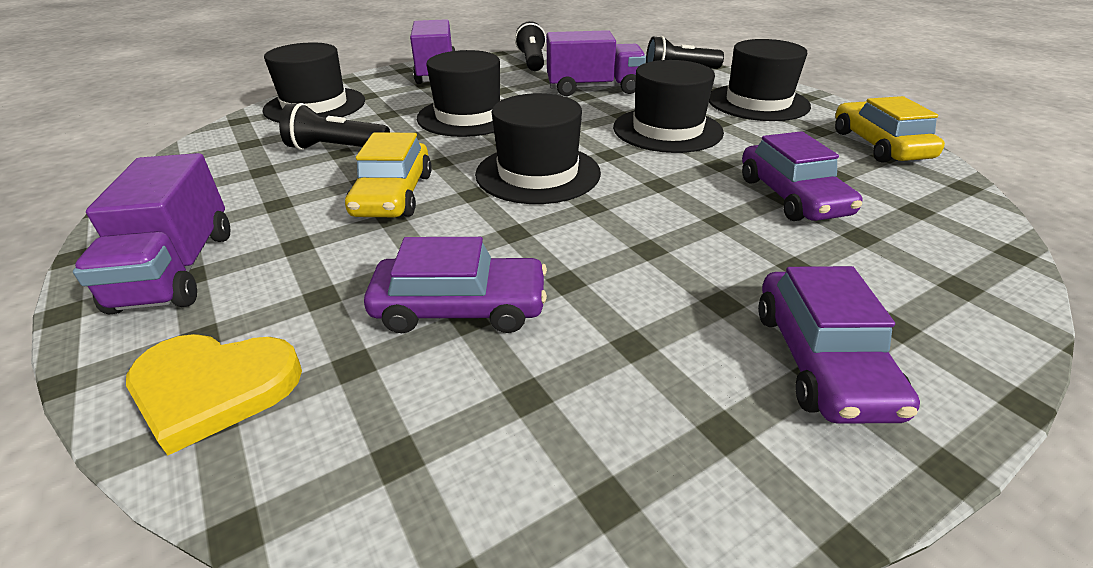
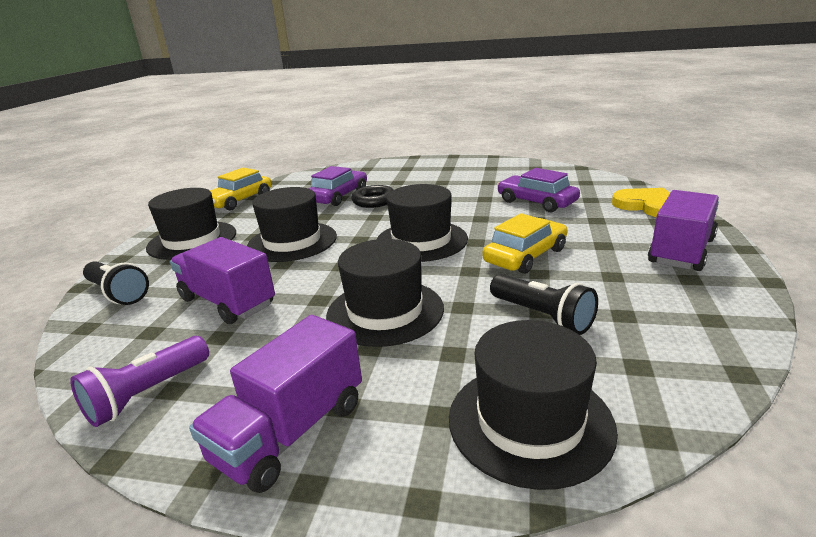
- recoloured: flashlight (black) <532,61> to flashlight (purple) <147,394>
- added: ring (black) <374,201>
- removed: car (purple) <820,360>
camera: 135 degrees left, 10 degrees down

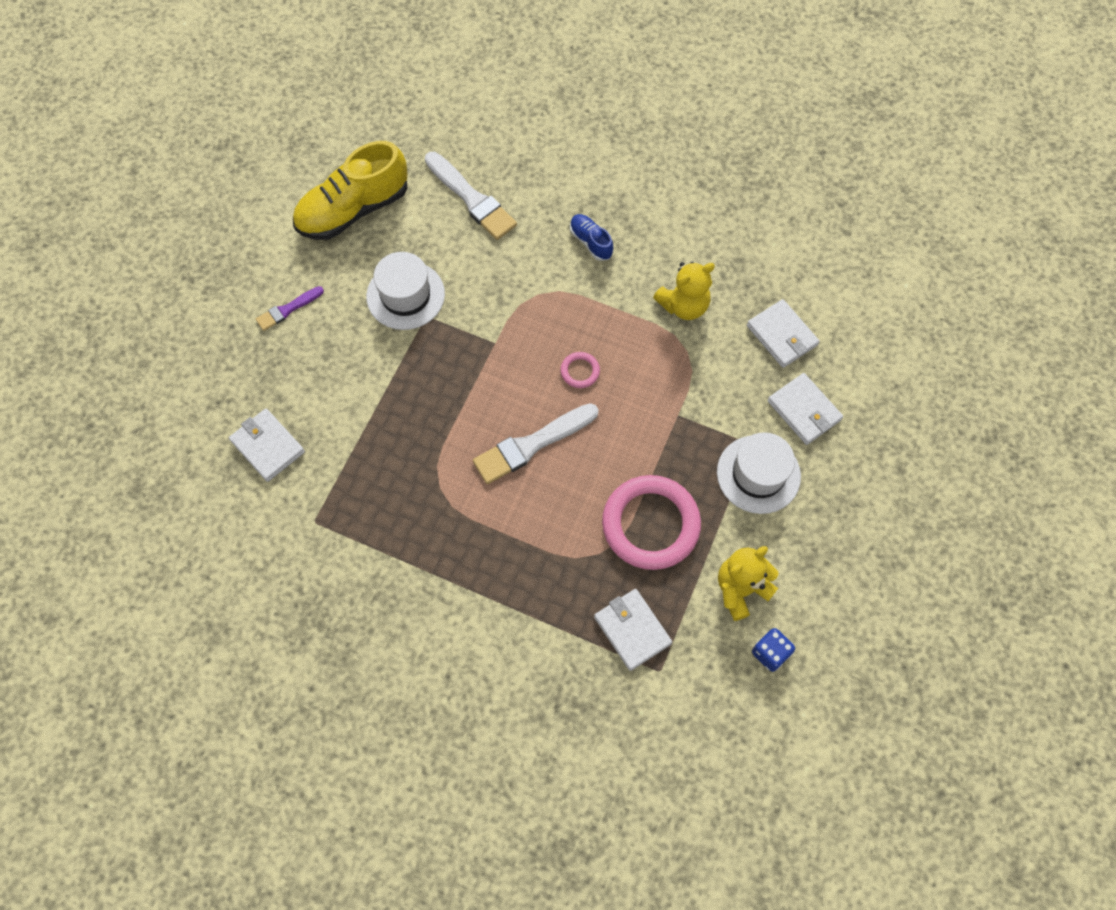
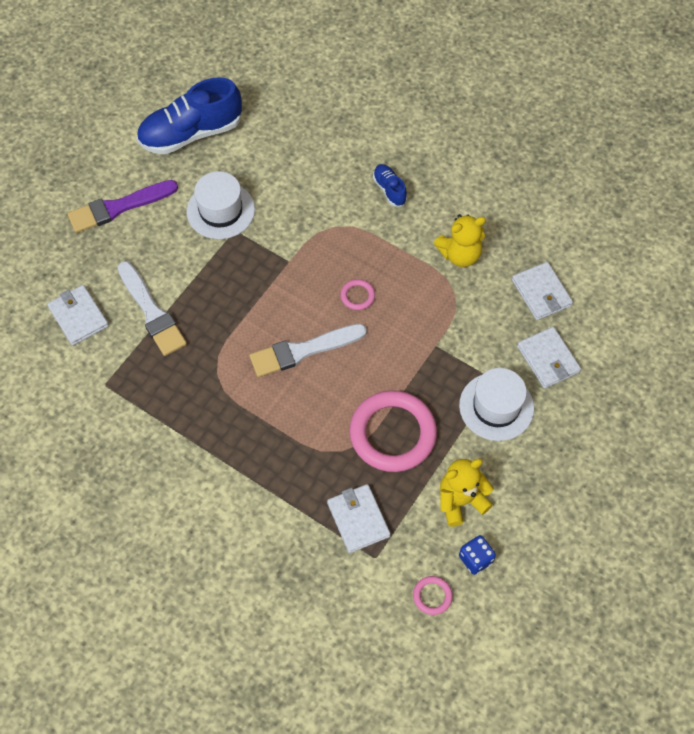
- resized: brush (purple) <287,309> = <118,207> x1.78
- moved: brush (white) <471,199> to <152,312>
- recoloured: shoe (yellow) <353,209> to shoe (blue) <191,133>
- added: ring (pink) <432,596>
camera: 10 degrees right, 5 degrees down

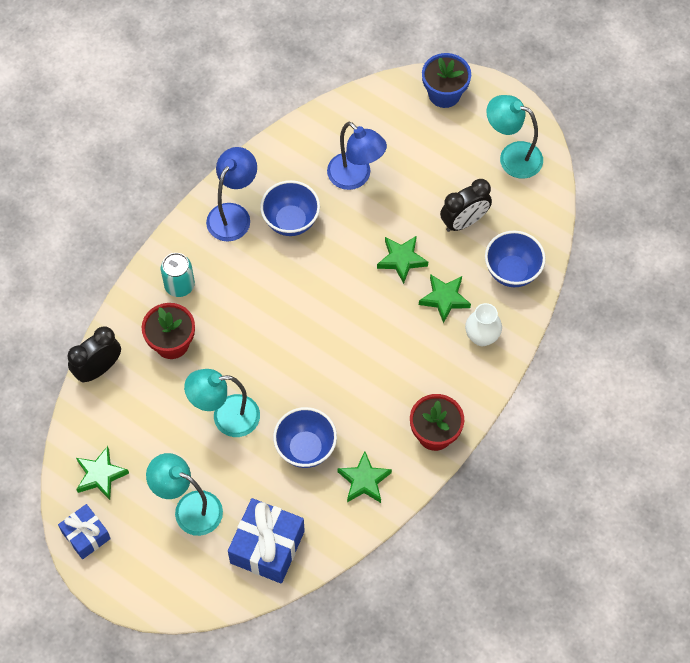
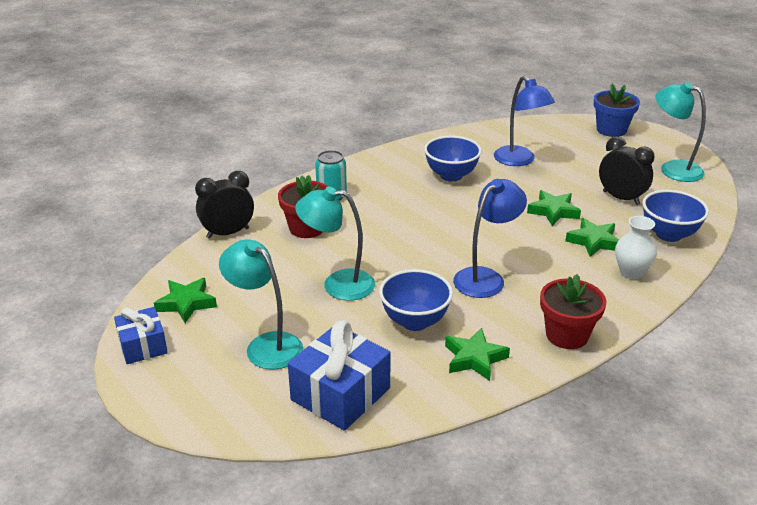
- moved: lamp (blue) <233,214> to <485,278>
- turned: clock (black) <464,222> = <621,198> 120 degrees counterclockwise
camera: 15 degrees right, 30 degrees down

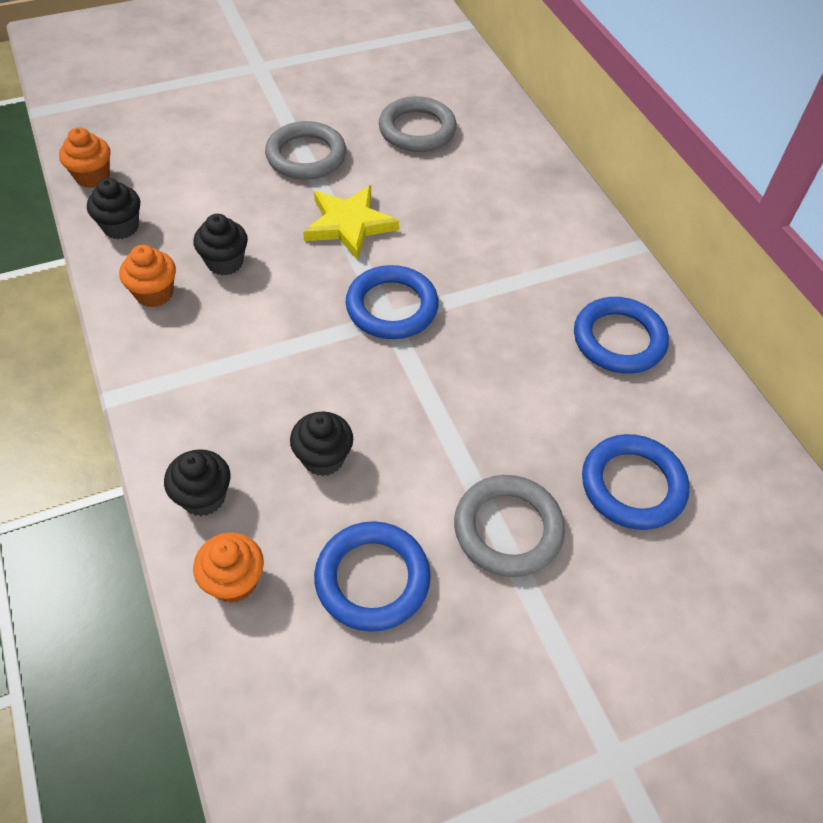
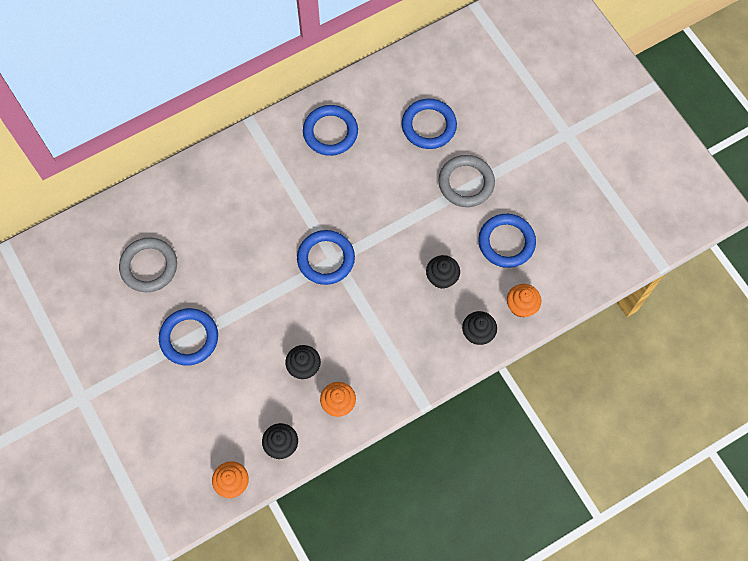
- recoloured: ring (grey) <306,156> to ring (blue) <189,338>
- removed: star (yellow) <349,224>
camera: 95 degrees left, 15 degrees up

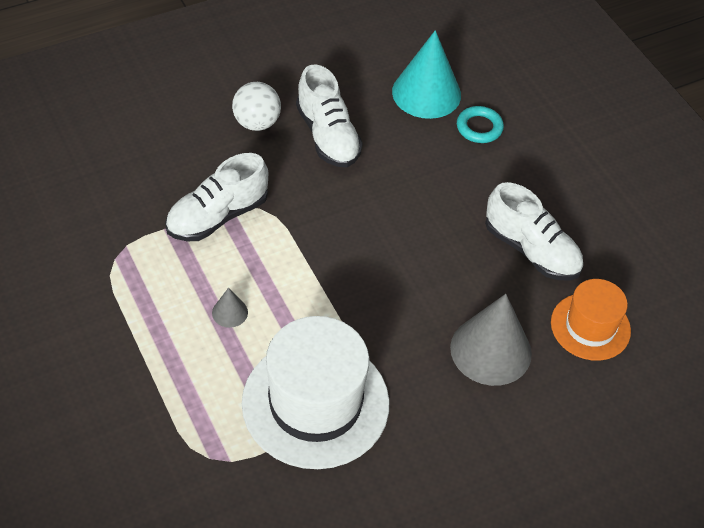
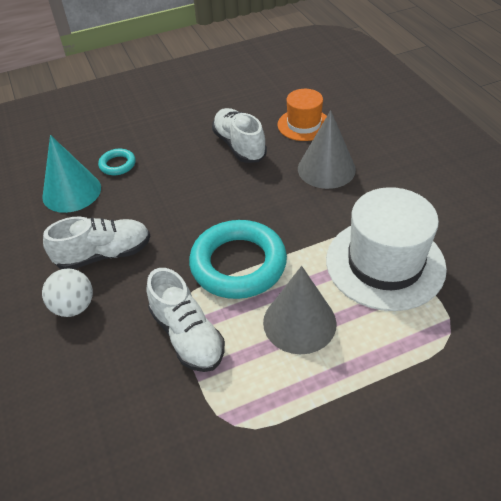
- added: ring (turquoise) <238,264>
- turned: shoe (white) <531,250> = <239,146> 75 degrees counterclockwise
- resized: cone (grey) <230,312> = <299,322> x2.26
camera: 80 degrees left, 5 degrees down

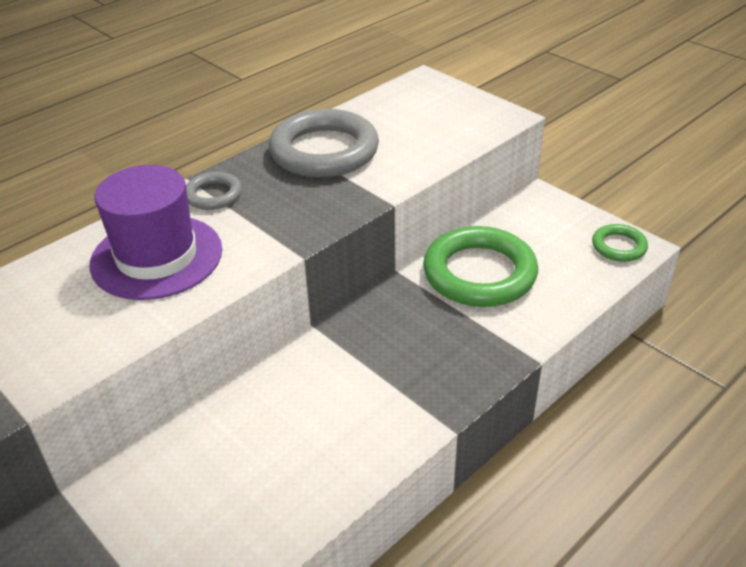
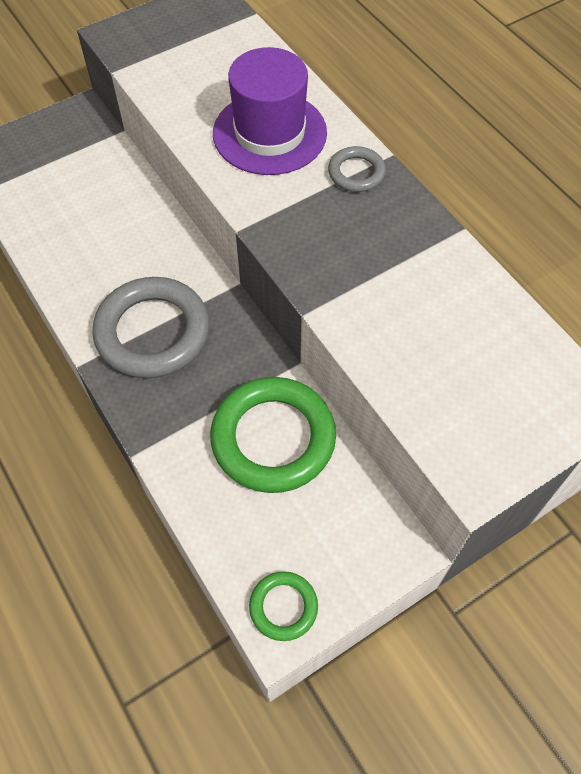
- moved: ring (grey) <324,151> to <153,332>
camera: 100 degrees right, 20 degrees up

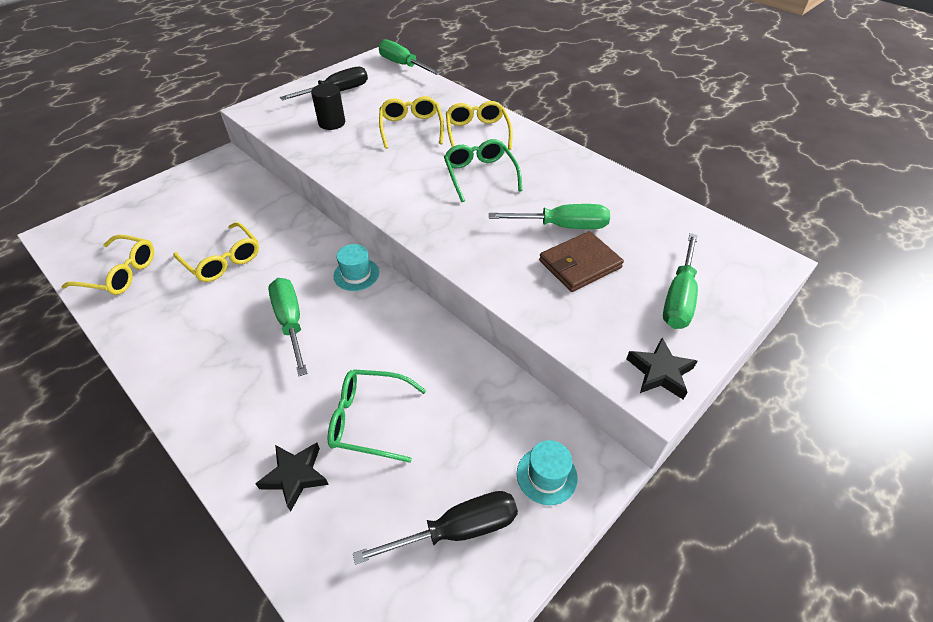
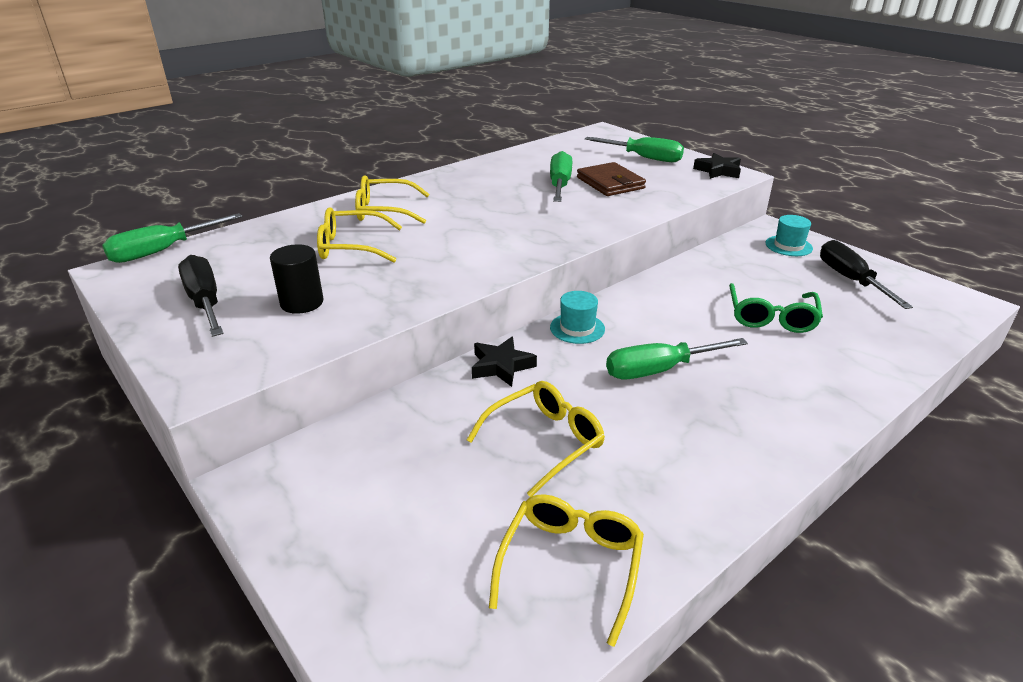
- moved: star (black) <295,476> to <501,366>
- removed: glasses (green) <480,175>
camera: 85 degrees left, 15 degrees down

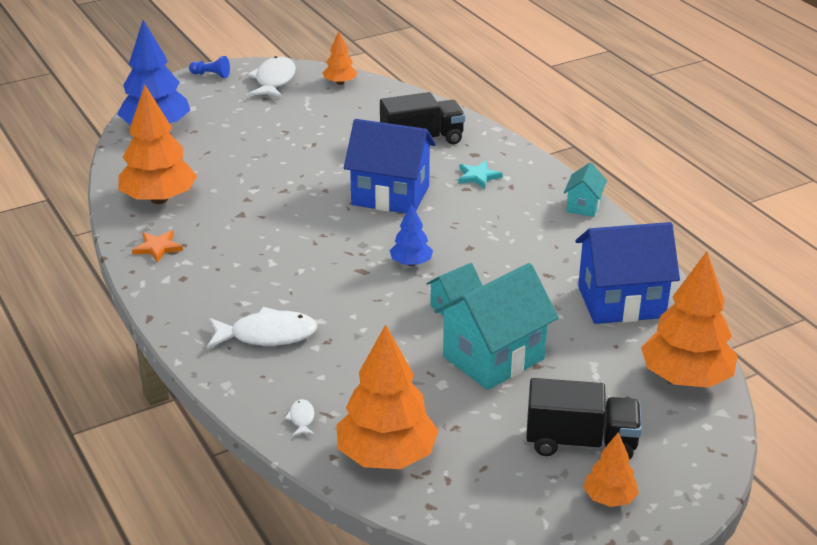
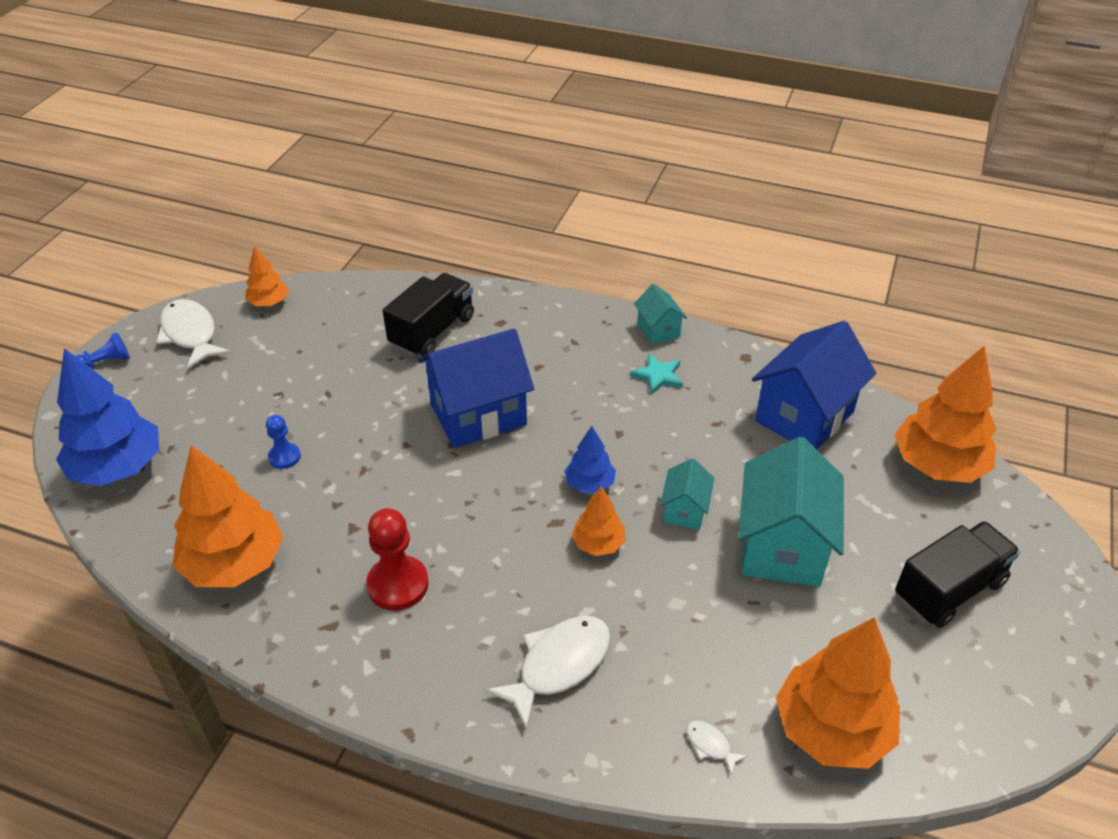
- added: pawn (blue) <284,457>
- added: pawn (red) <398,584>
- moved: tree (orange) <609,498> to <598,544>
- moved: star (turquoise) <478,176> to <658,376>
- removed: star (orange) <158,248>
camera: 40 degrees left, 10 degrees up

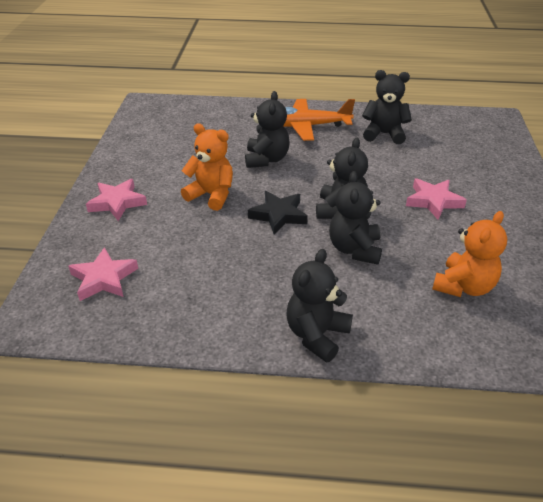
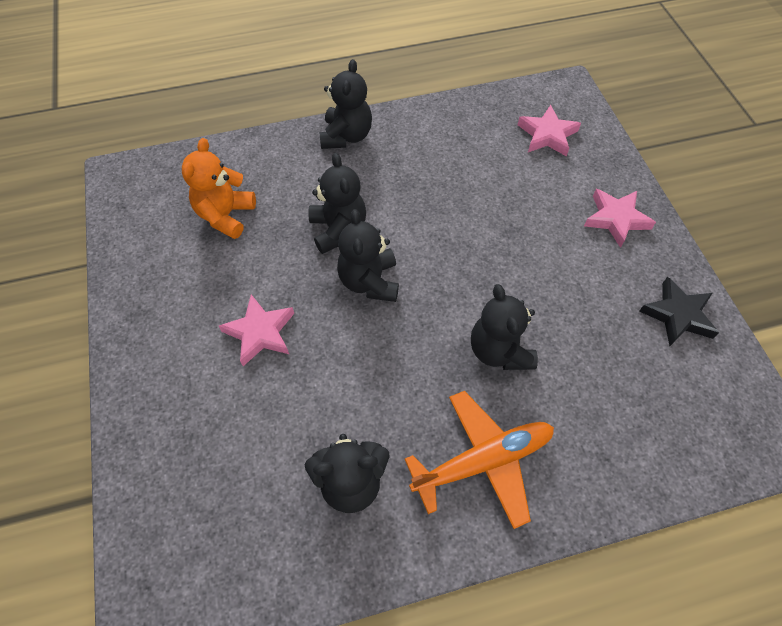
- moved: star (black) <278,215> to <677,315>
- removed: teddy bear (orange) <211,195>
camera: 160 degrees right, 20 degrees up

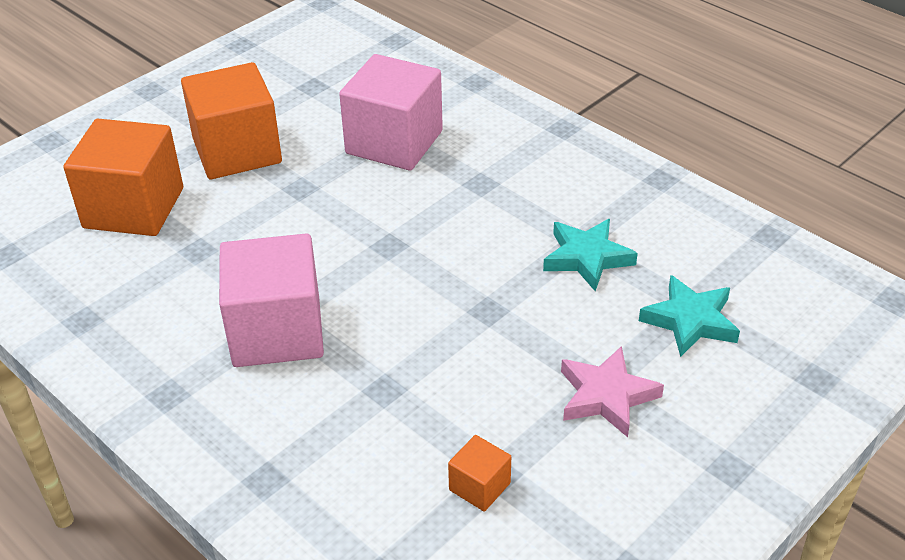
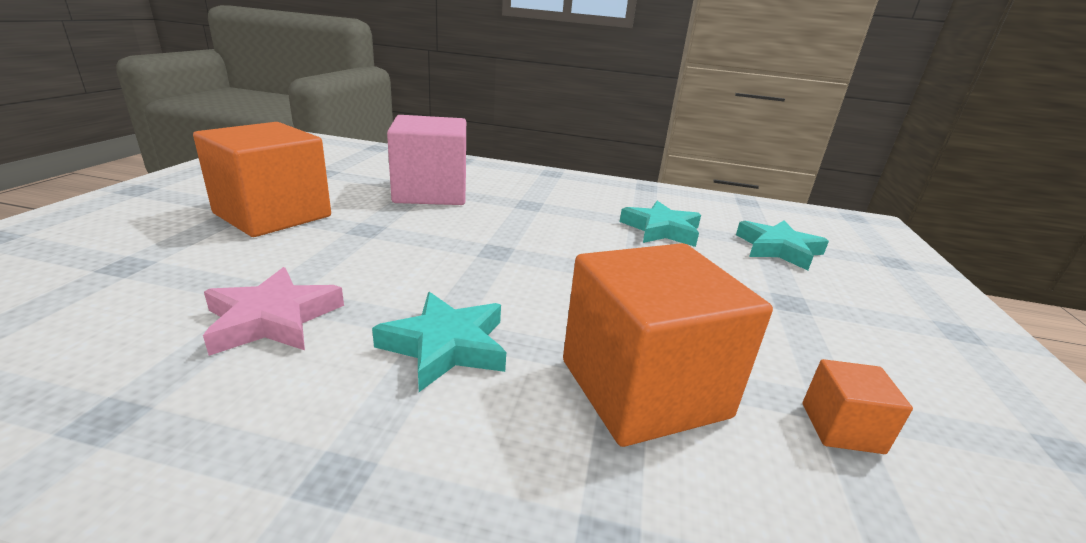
- moved: star (pink) <606,396> to <273,319>
- replaced: cube (pink) <277,331> to star (turquoise) <446,346>
- moved: cube (orange) <134,208> to <643,388>
camera: 35 degrees left, 15 degrees down

